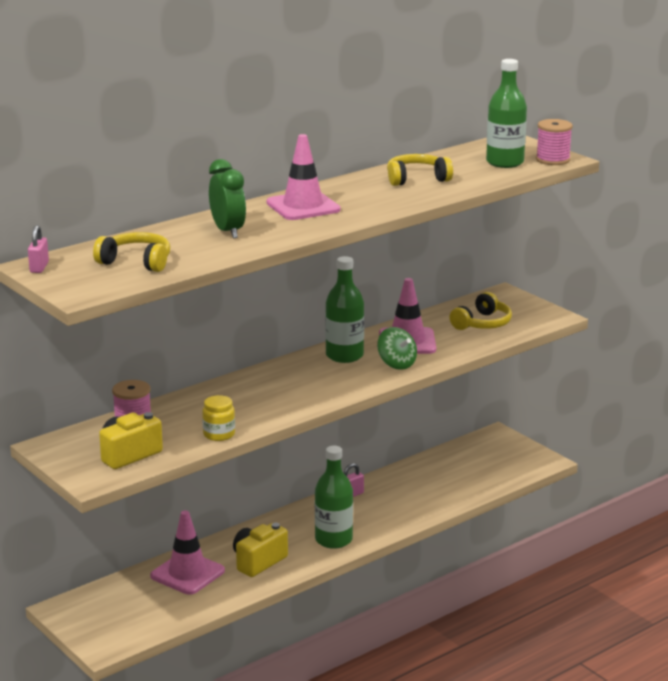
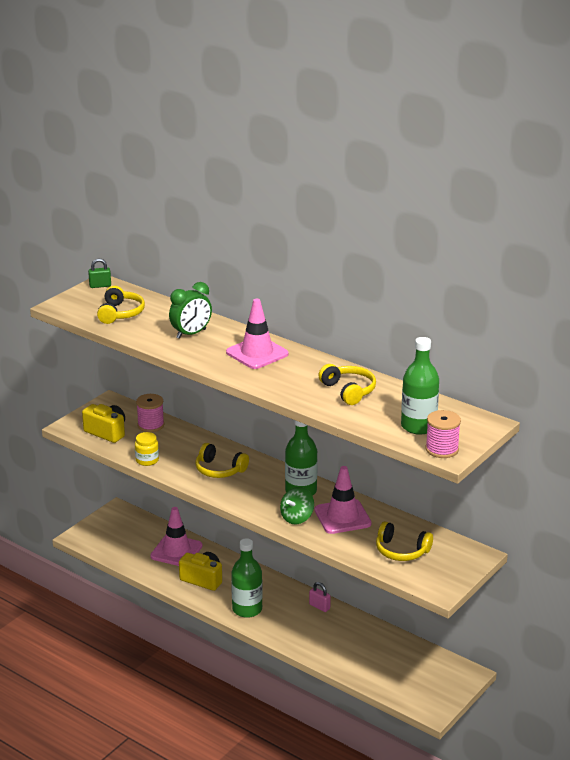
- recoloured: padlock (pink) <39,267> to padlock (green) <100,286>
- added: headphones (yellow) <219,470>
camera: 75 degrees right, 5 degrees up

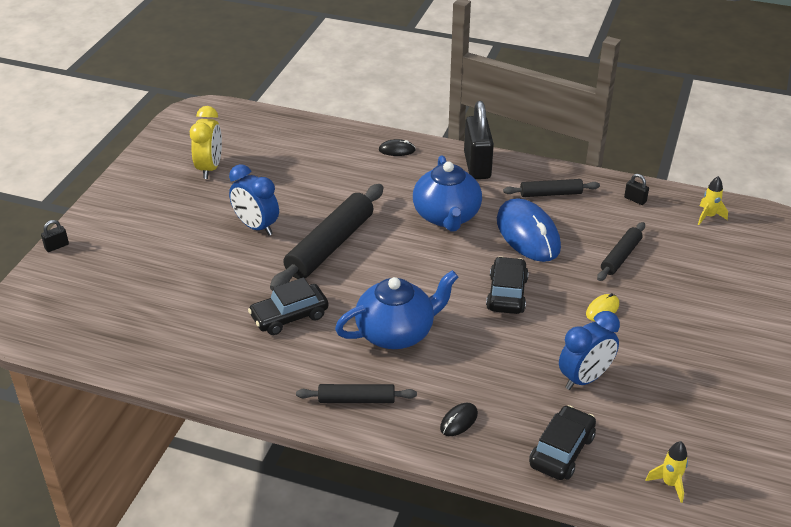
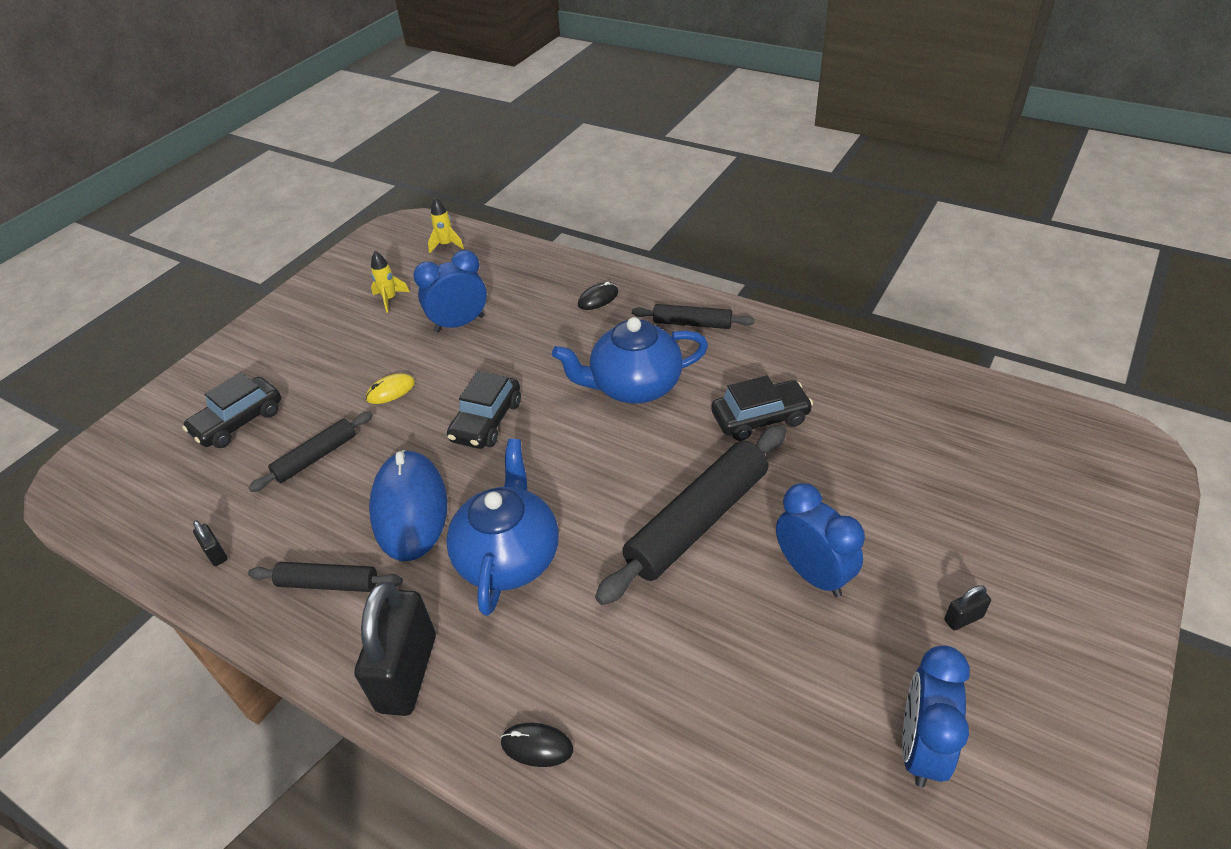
- moved: car (black) <562,451> to <238,421>
- moved: rocket (yellow) <708,216> to <390,299>
- recoloured: clock (yellow) <210,168> to clock (blue) <920,747>
- moved: padlock (black) <57,246> to <963,618>
camera: 165 degrees left, 5 degrees up

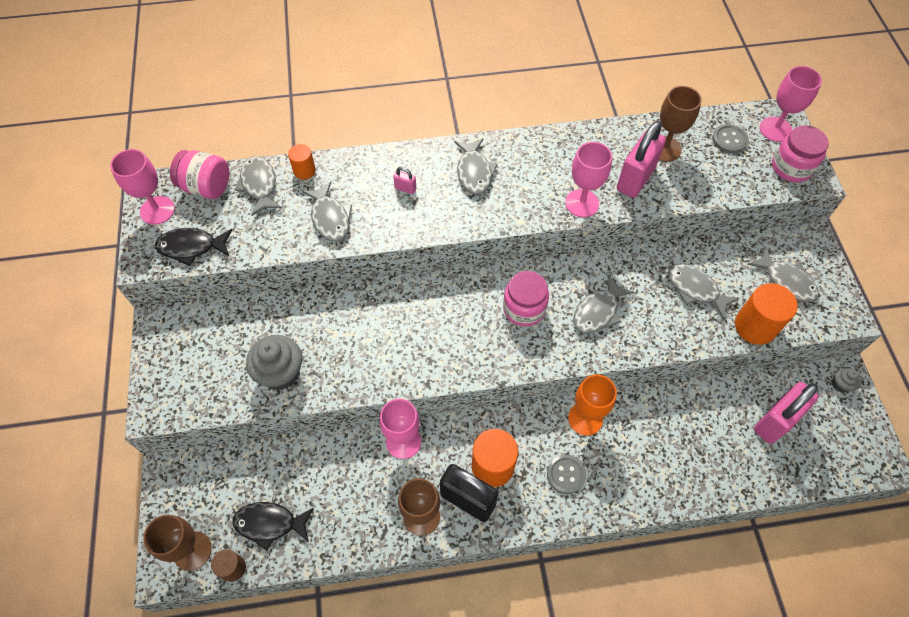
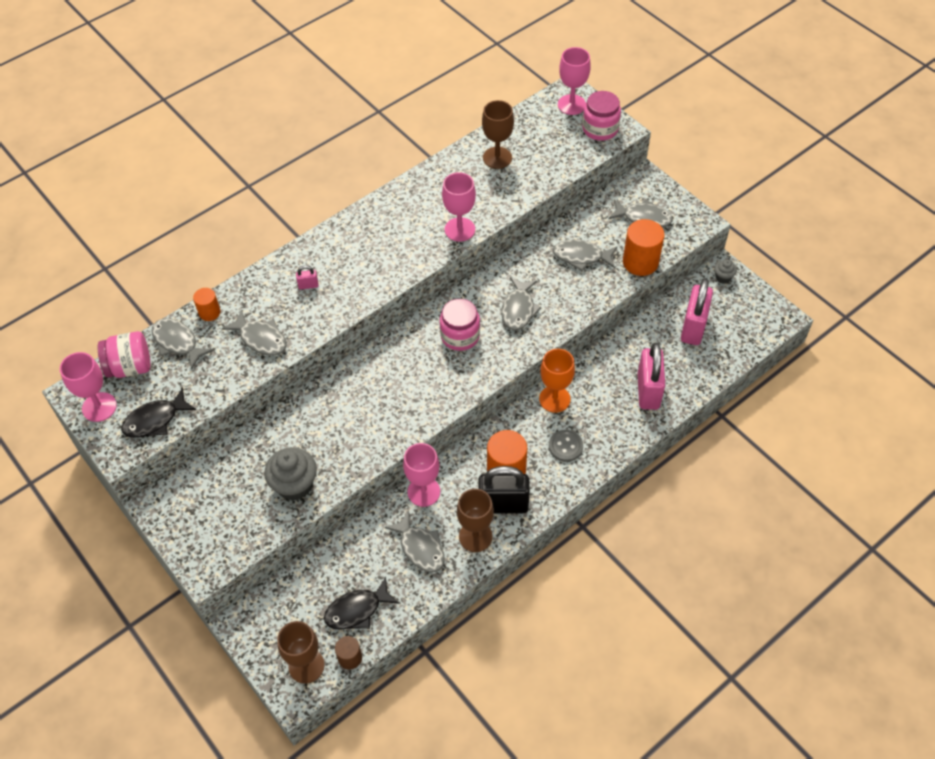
- moved: fish (grey) <474,172> to <420,548>
- moved: padlock (pink) <635,179> to <648,391>
- removed: button (grey) <729,140>
camera: 30 degrees left, 5 degrees down

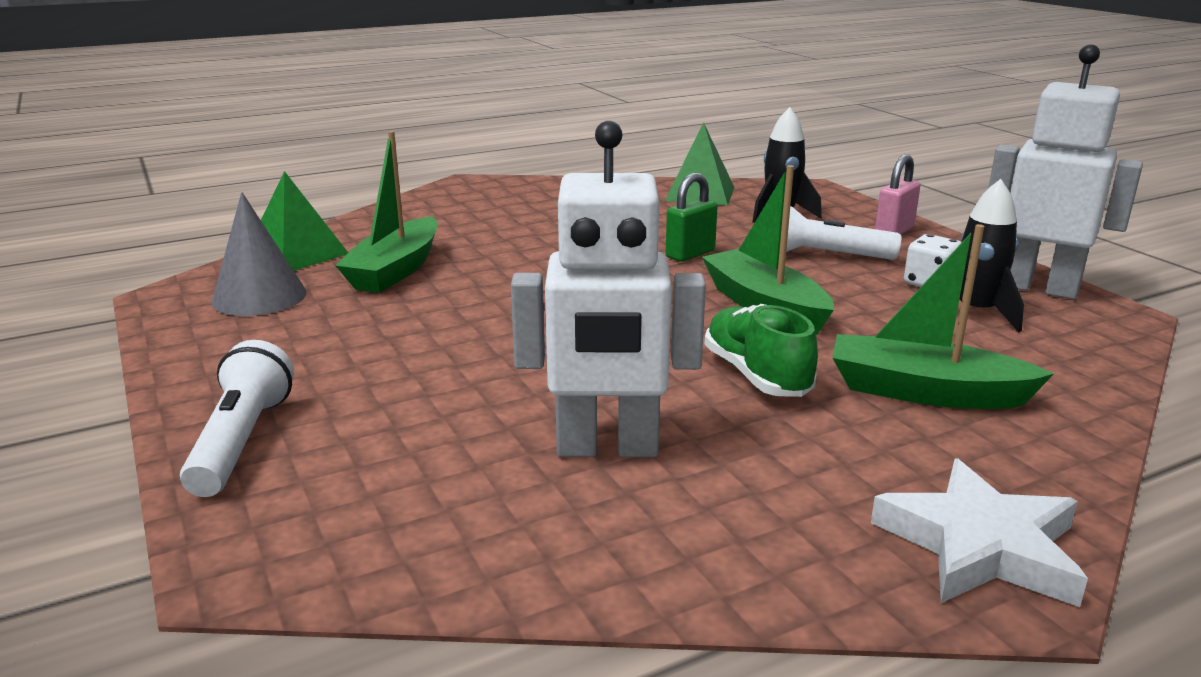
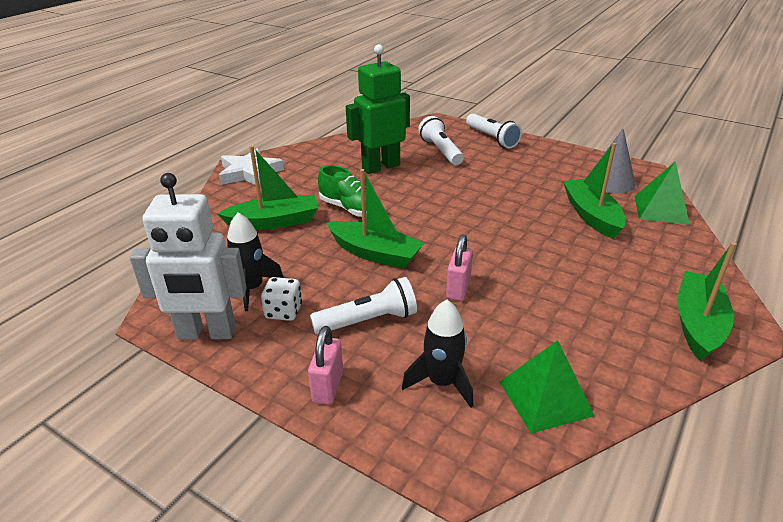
- recoloured: robot (white) <607,448> to robot (green) <380,167>
- added: flashlight (white) <441,151>
- recoloured: padlock (green) <690,254> to padlock (pink) <458,289>
- added: boat (green) <698,324>
camera: 150 degrees right, 10 degrees up

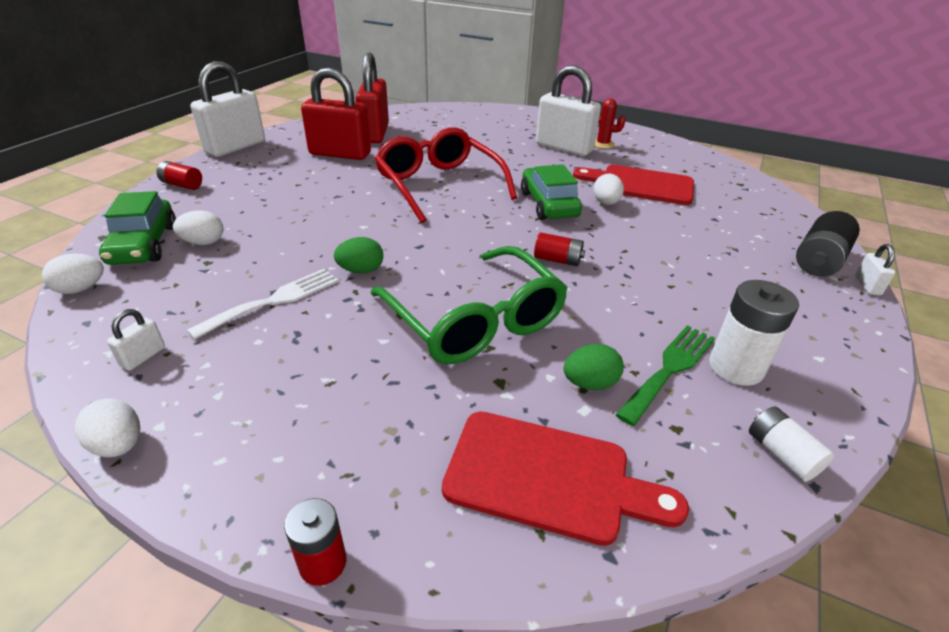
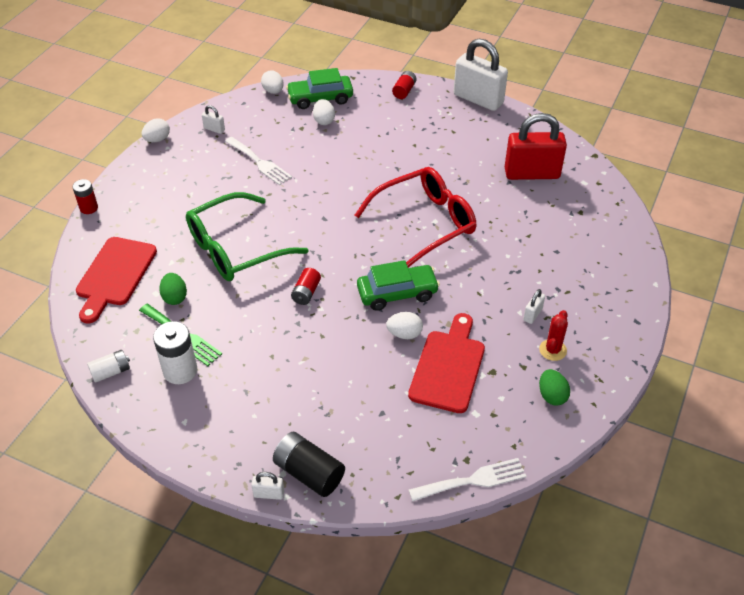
- added: fork (white) <473,480>
- resized: padlock (white) <564,148> = <532,314> x0.41
- moved: egg (green) <361,270> to <552,396>
- removed: padlock (red) <340,154>
camera: 90 degrees right, 10 degrees up

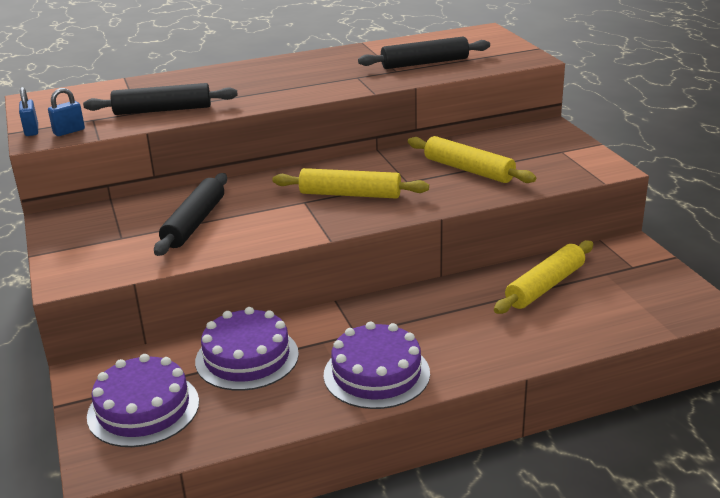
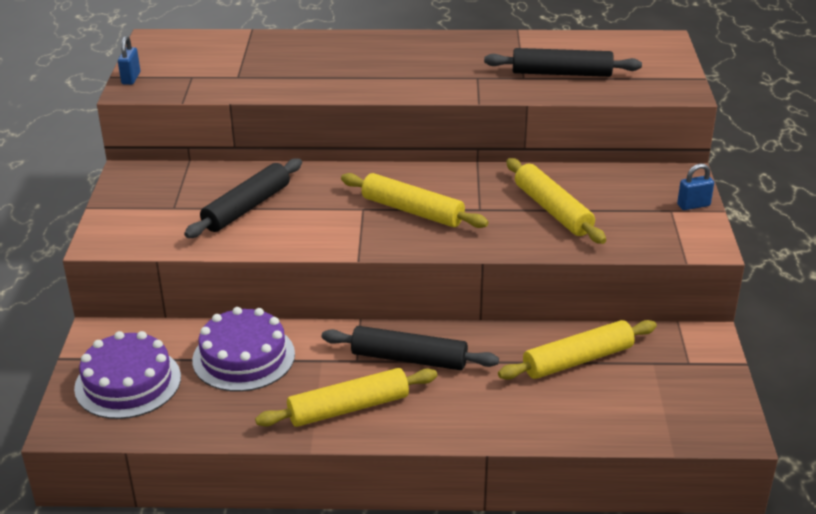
- replaced: cake (purple) <376,374> to rolling pin (yellow) <348,408>
- moved: rolling pin (black) <163,110> to <409,358>
- moved: padlock (blue) <69,131> to <693,205>
camera: 20 degrees right, 5 degrees up

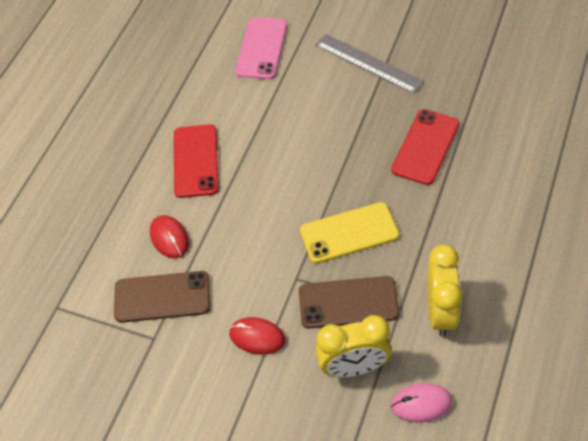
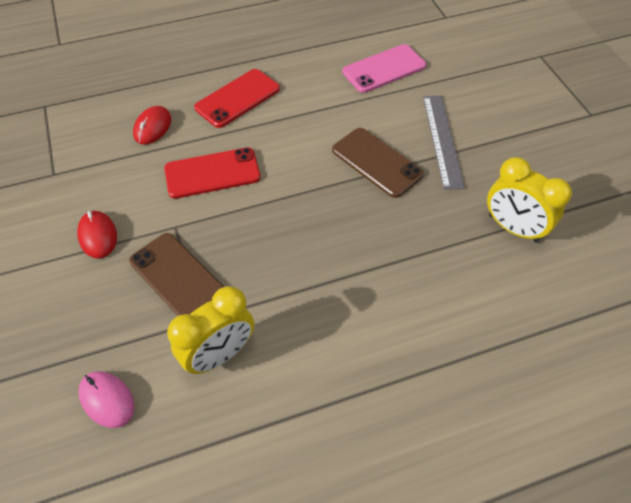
- moved: phone (red) <425,147> to <212,173>
- moved: phone (brown) <162,297> to <376,162>
- moved: clock (yellow) <354,367> to <513,228>
- removed: phone (yellow) <349,233>
camera: 45 degrees right, 0 degrees up

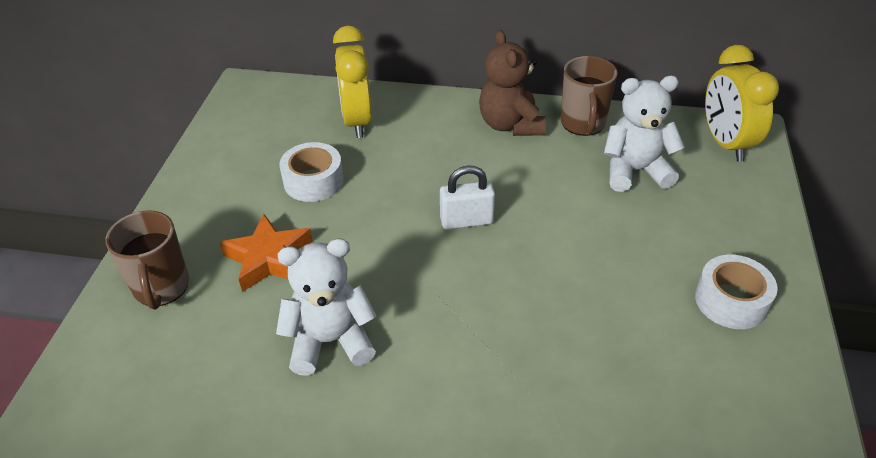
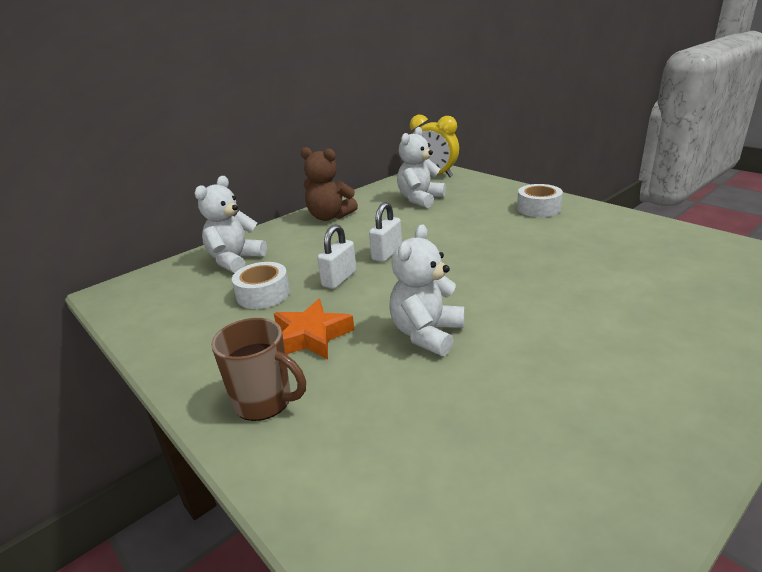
- replaced: clock (yellow) <357,121> to teddy bear (white) <235,260>
- added: padlock (white) <339,279>
- removed: mug (brown) <583,124>
camera: 50 degrees left, 15 degrees down

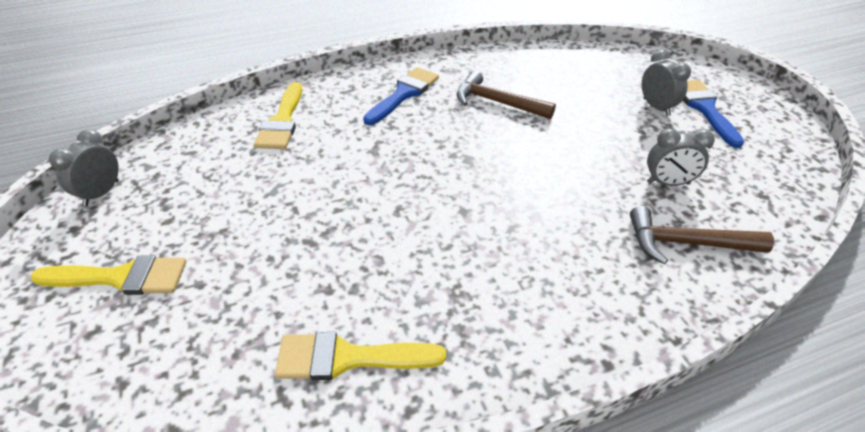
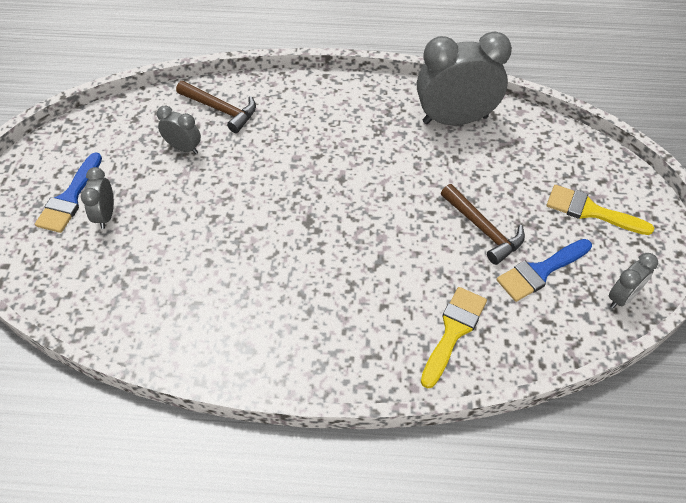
- replaced: brush (yellow) <348,358> to clock (grey) <455,119>
- moved: hammer (brown) <497,102> to <483,229>
- moved: brush (blue) <404,94> to <540,271>
camera: 155 degrees left, 10 degrees up

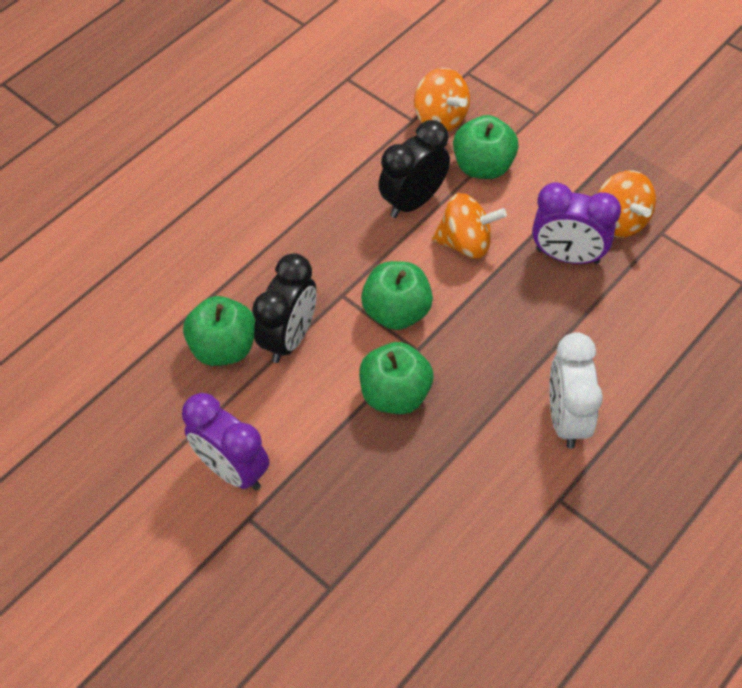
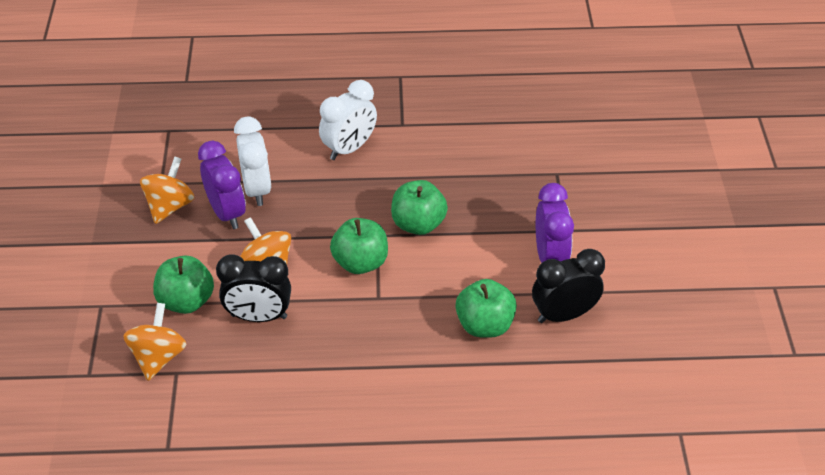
- added: clock (white) <257,189>
- moved: clock (black) <289,338> to <563,315>
camera: 135 degrees left, 10 degrees down

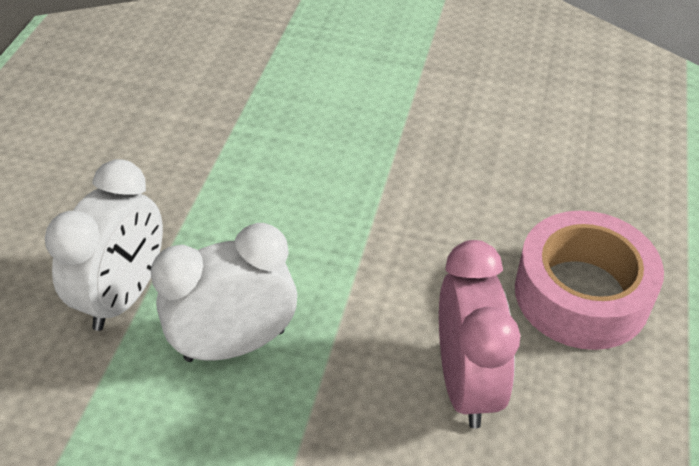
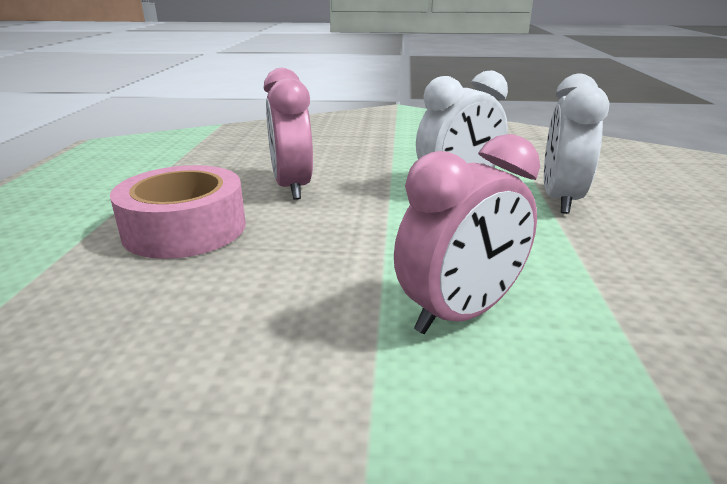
- added: clock (pink) <460,314>
camera: 170 degrees right, 20 degrees down

